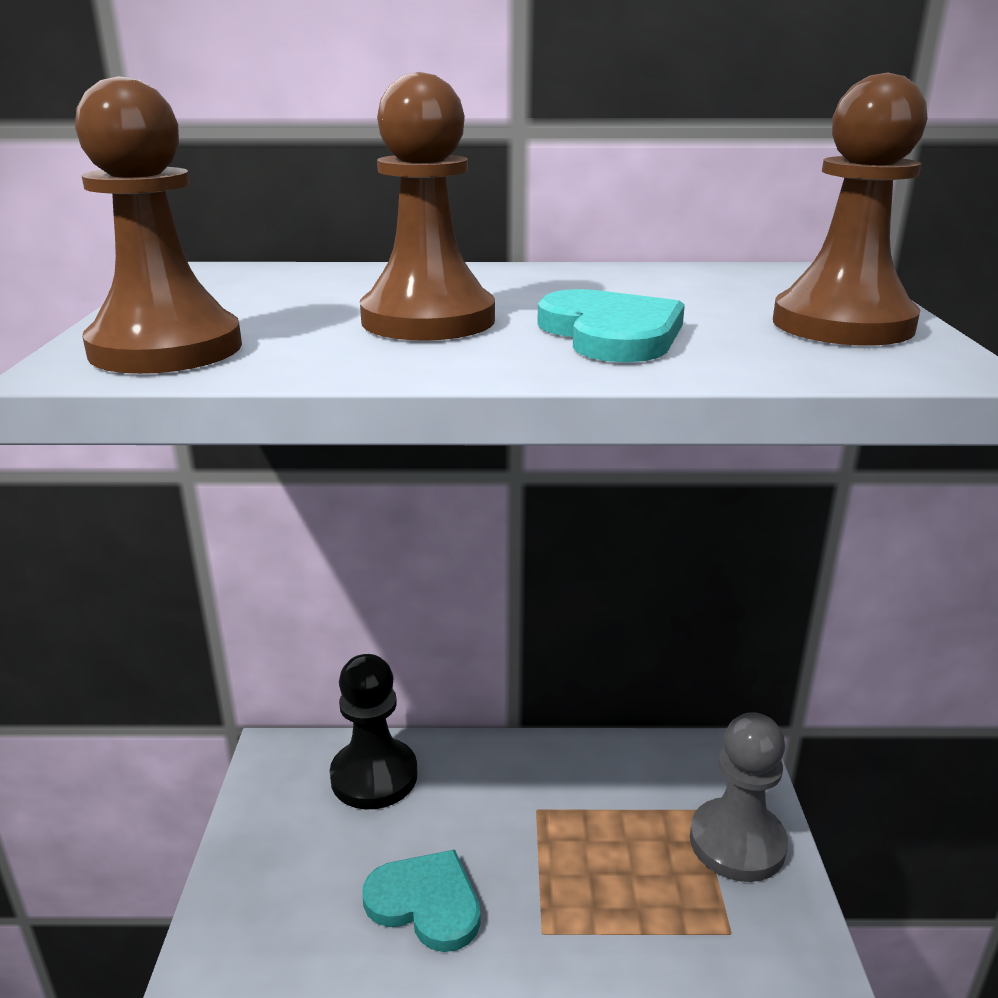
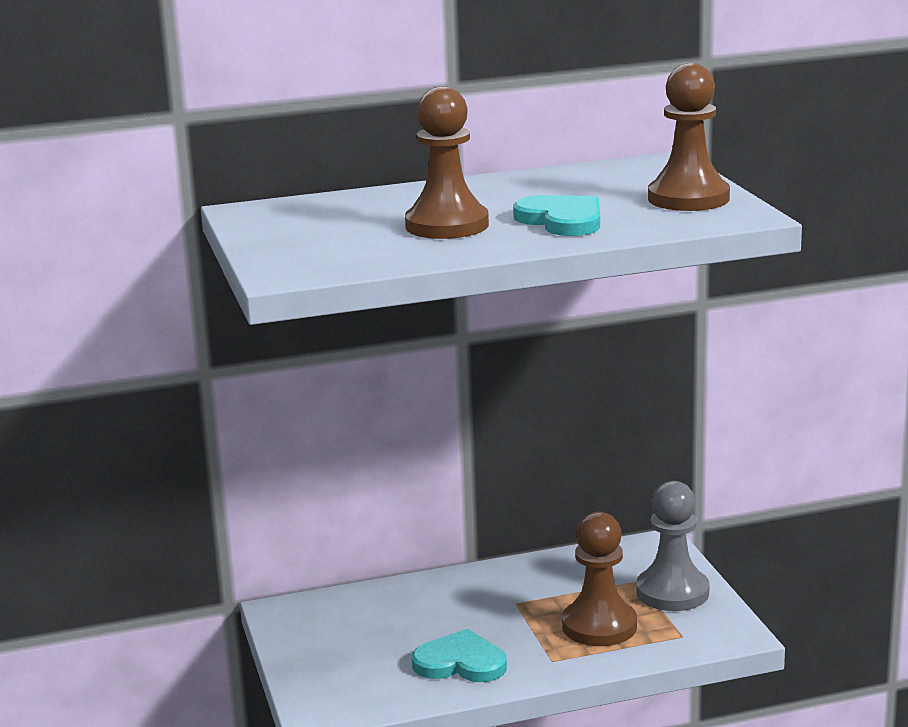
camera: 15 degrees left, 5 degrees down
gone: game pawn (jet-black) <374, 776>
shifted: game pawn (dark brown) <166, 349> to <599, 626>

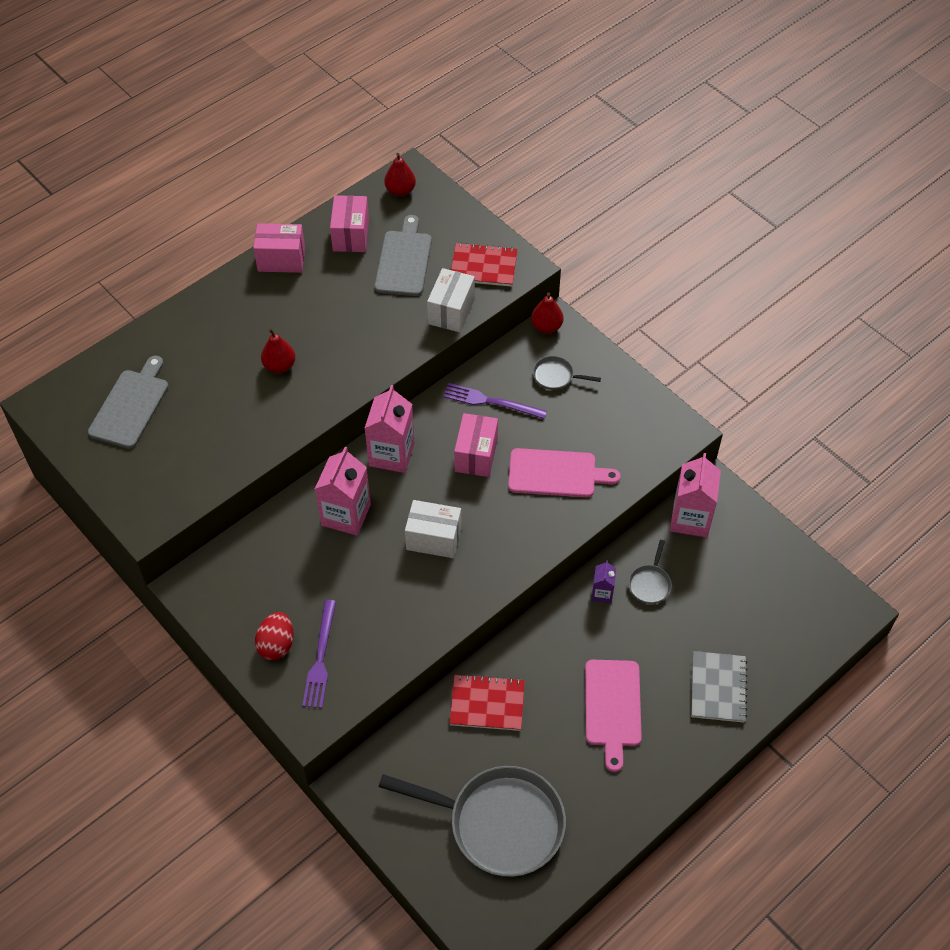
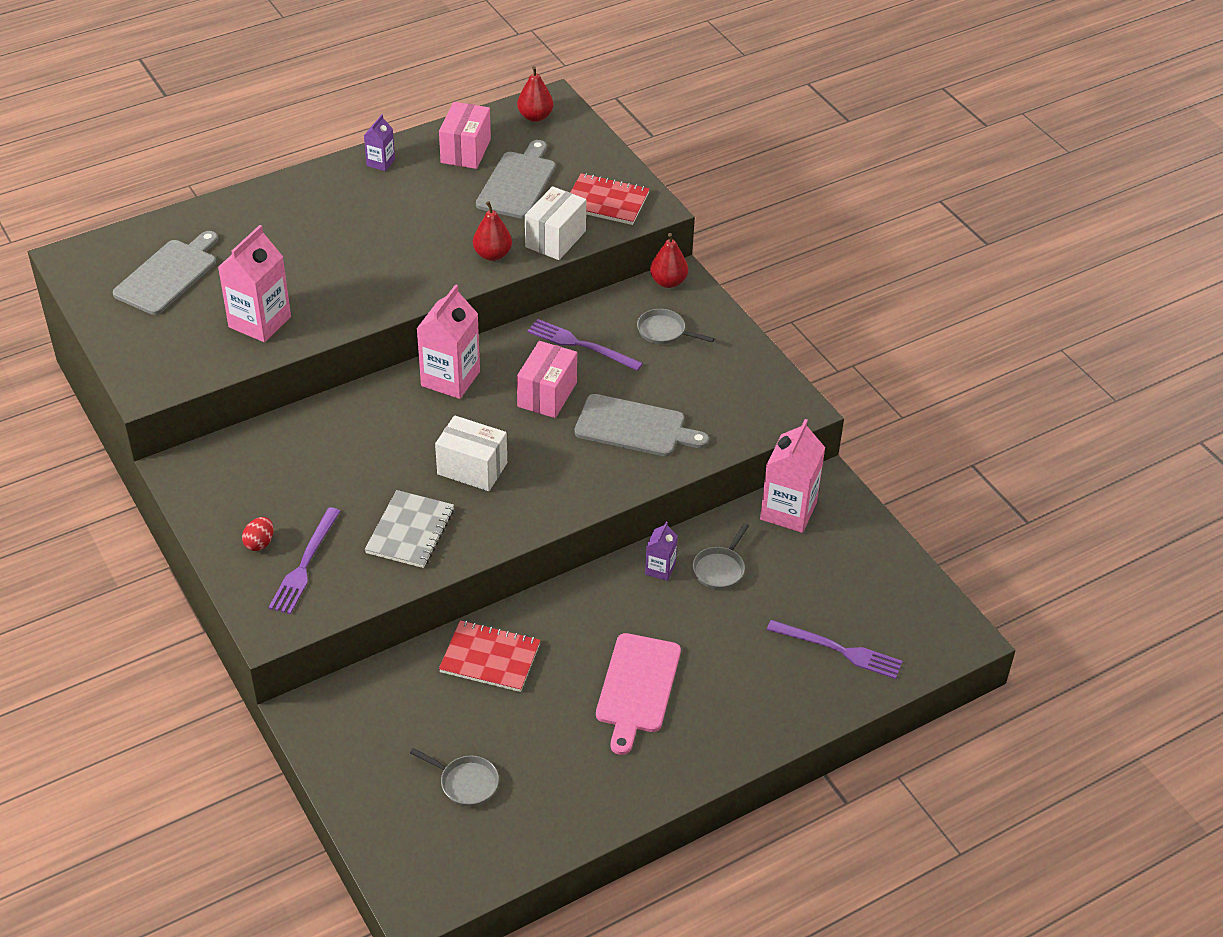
camera: 10 degrees right, 10 degrees down
new: dinner fork (violet) <839, 650>
shifted: toy pear (crimson) <279, 366> to <492, 255>; carton (pink) <346, 515> to <260, 322>; notebook (ash-grey) <718, 688> to <410, 531>
swapped: package (pink) <281, 259> to carton (violet) <380, 162>
repainted: cutting board (pink) <556, 473> to cutting board (ash-grey) <634, 427>
scaled: egg shape (crimson) <276, 644> = <259, 543> x0.65; frying pan (ash-grey) <499, 823> = <466, 783> x0.42

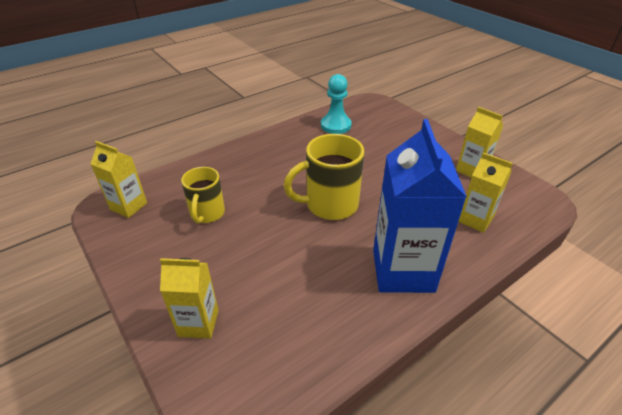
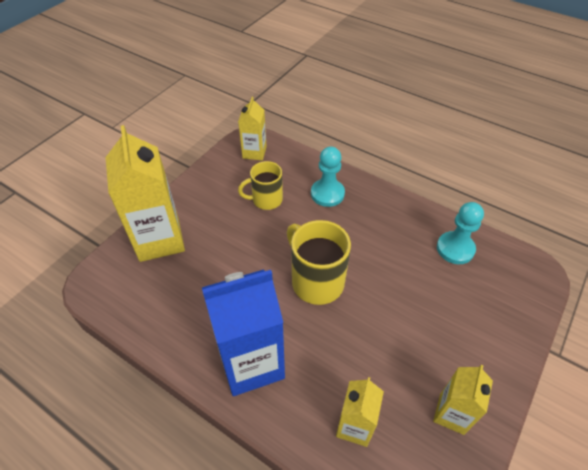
camera: 70 degrees right, 10 degrees up
new: game pawn (teal) <327, 194>
scaled: carton (bright yellow) <198, 323> = <159, 239> x1.83

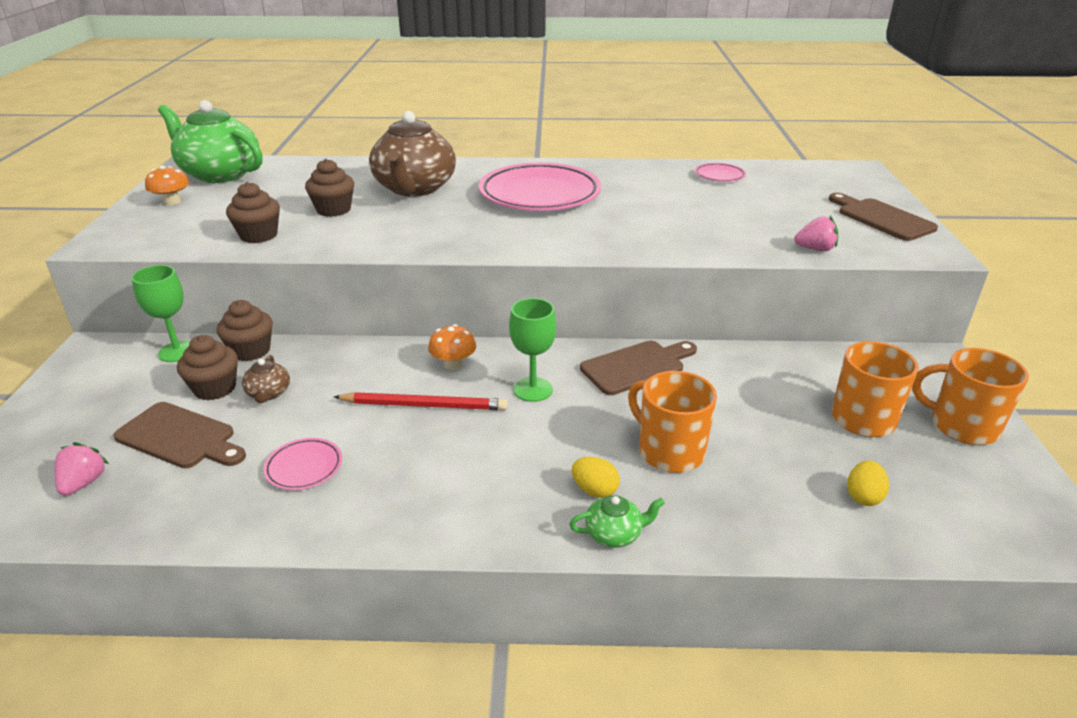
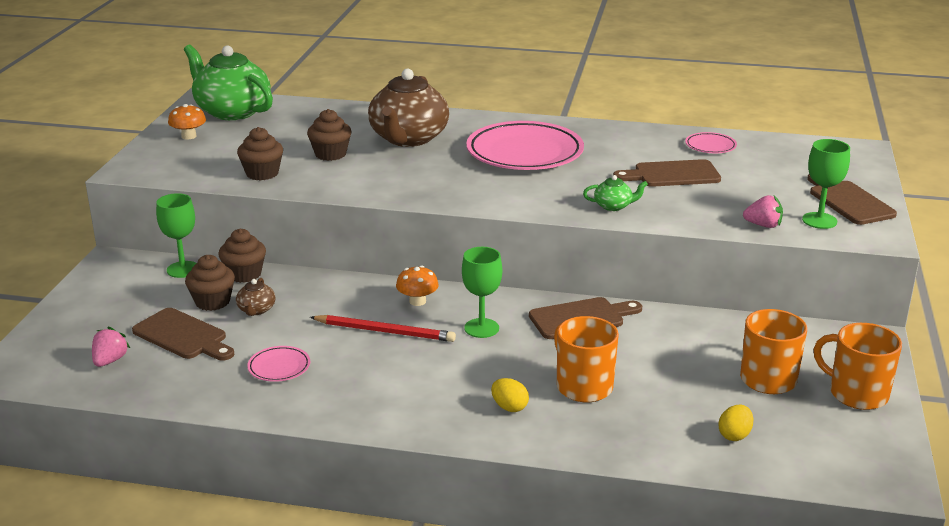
camera: 10 degrees right, 5 degrees down
new: cutting board (dark brown) <672, 174>; goblet (leaf-green) <819, 220>
shifted: tea pot (leaf-green) <614, 534> to <613, 206>

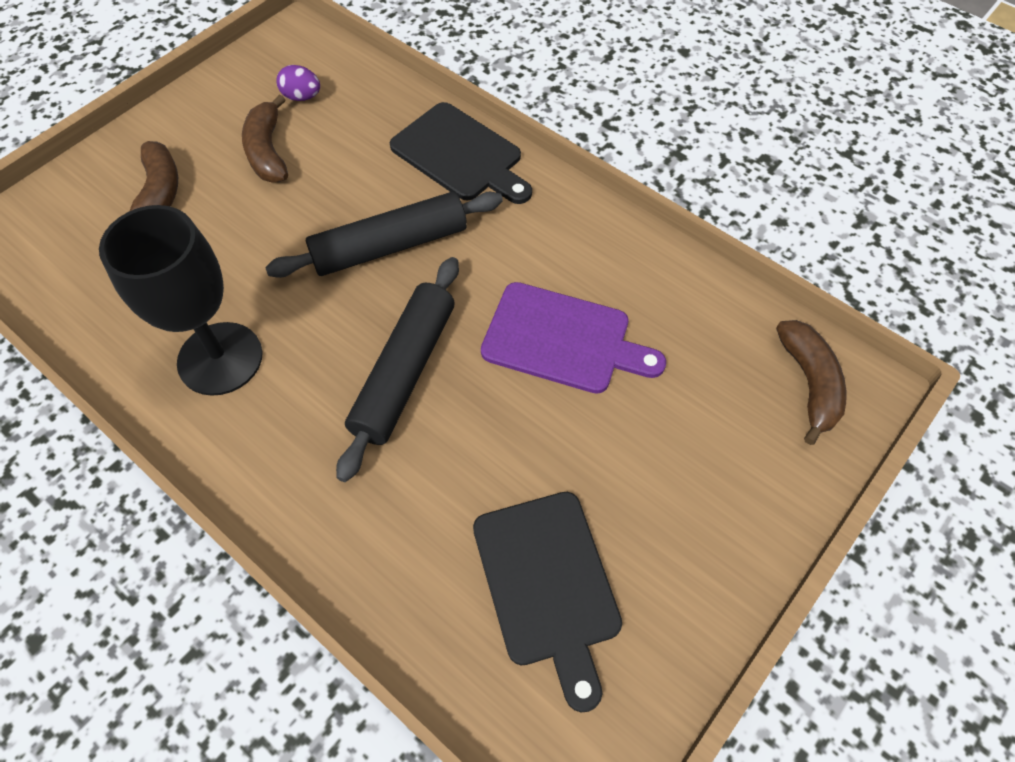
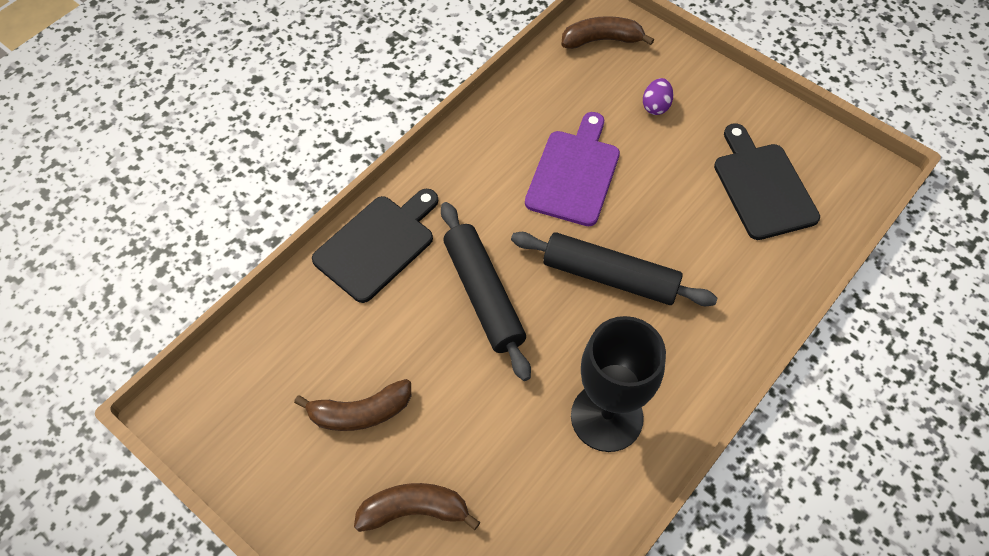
camera: 90 degrees left, 0 degrees up
shifted: egg shape (violet) <302, 97> to <656, 106>
rotated: cutting board (jet-black) <548, 584> = <762, 187> 90 degrees counterclockwise

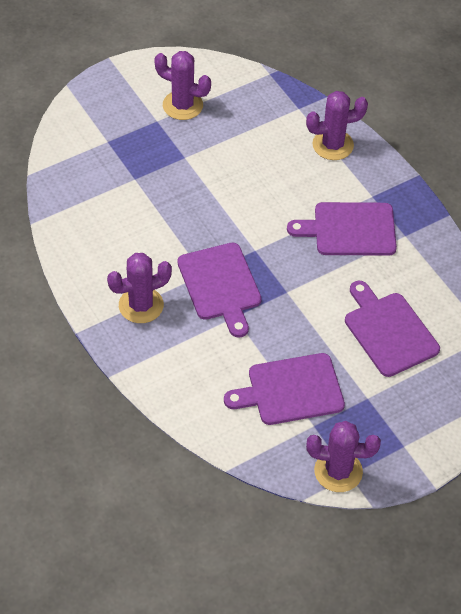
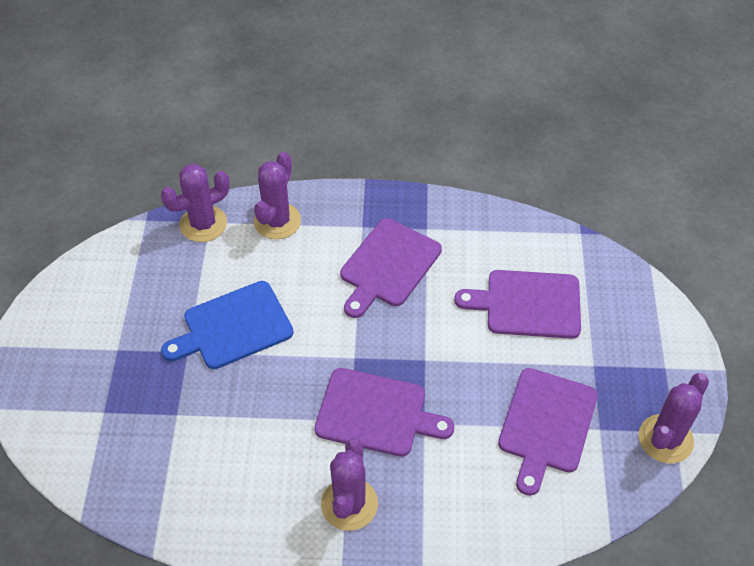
camera: 55 degrees left, 0 degrees up
new: cutting board (royal blue) <233, 327>
shifted: cactus (violet) <182, 105> to <203, 224>

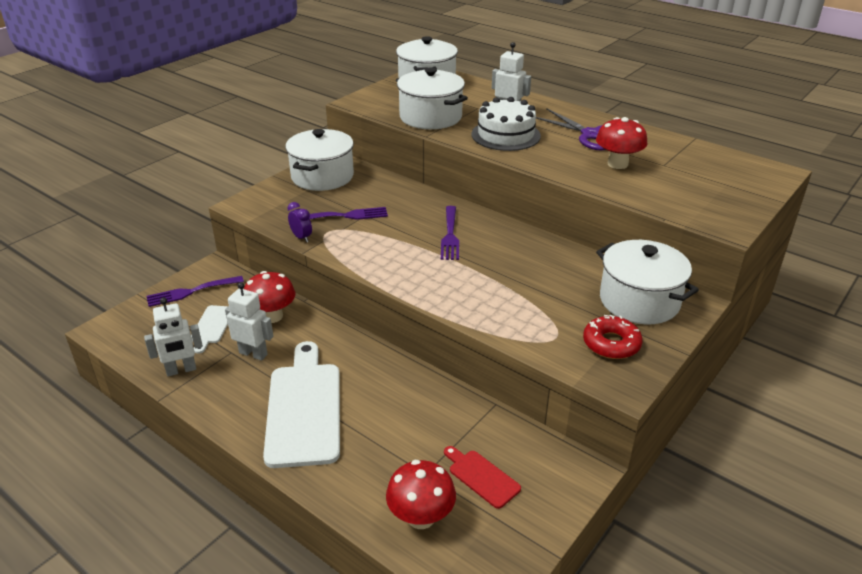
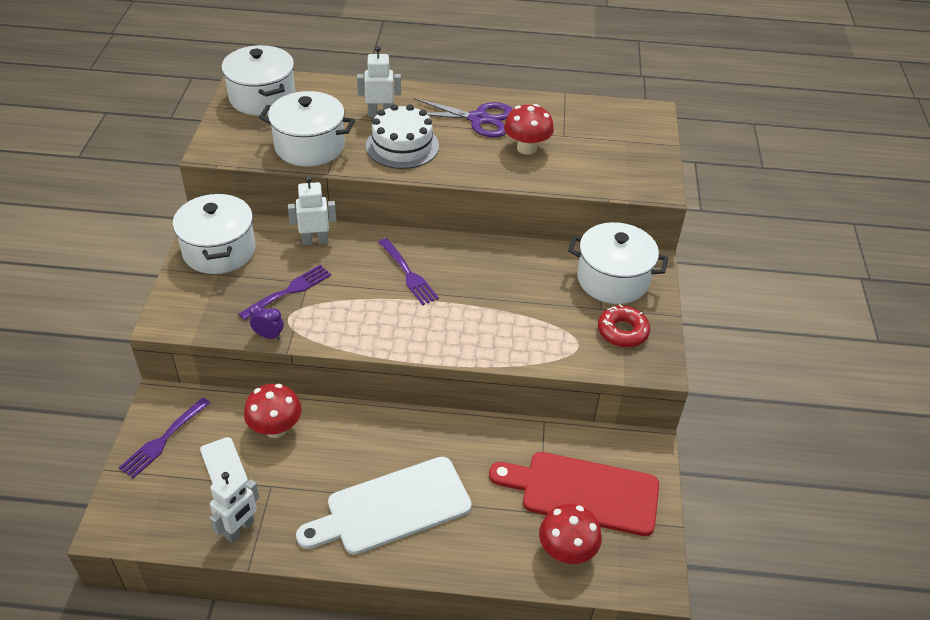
camera: 35 degrees left, 10 degrees up
shifted: robot figure (white) <253, 353> to <315, 241>
rotated: cutting board (white) <304, 408> = <392, 507> 75 degrees counterclockwise
scaled: cutting board (crimson) <481, 477> = <583, 492> x2.11

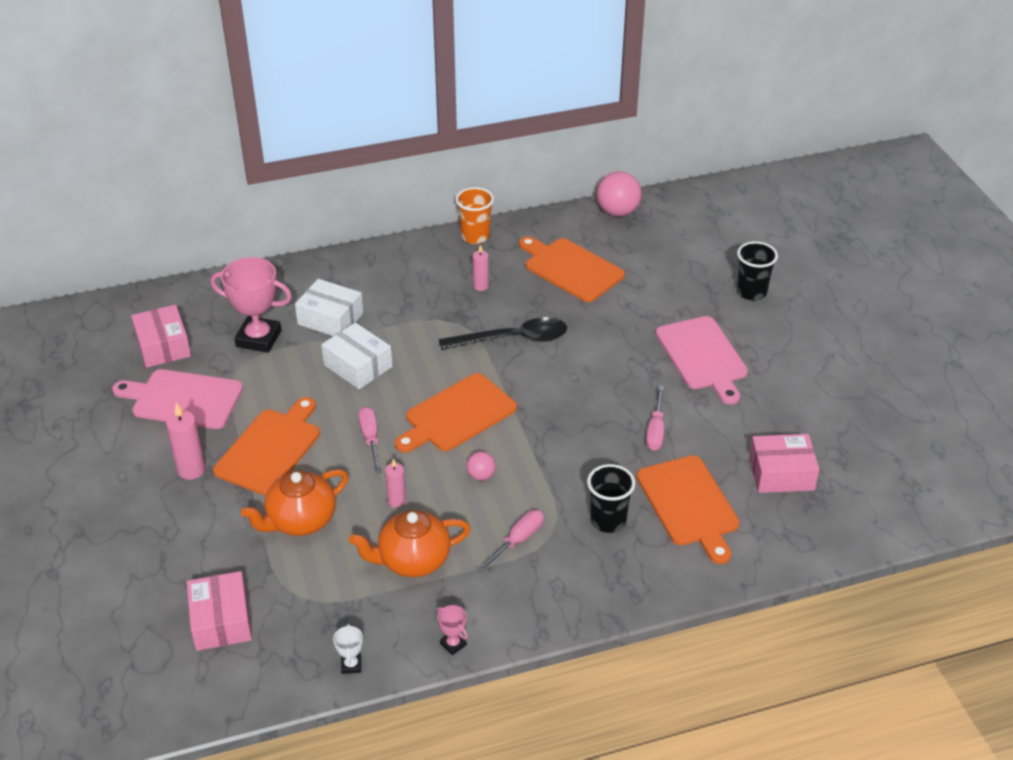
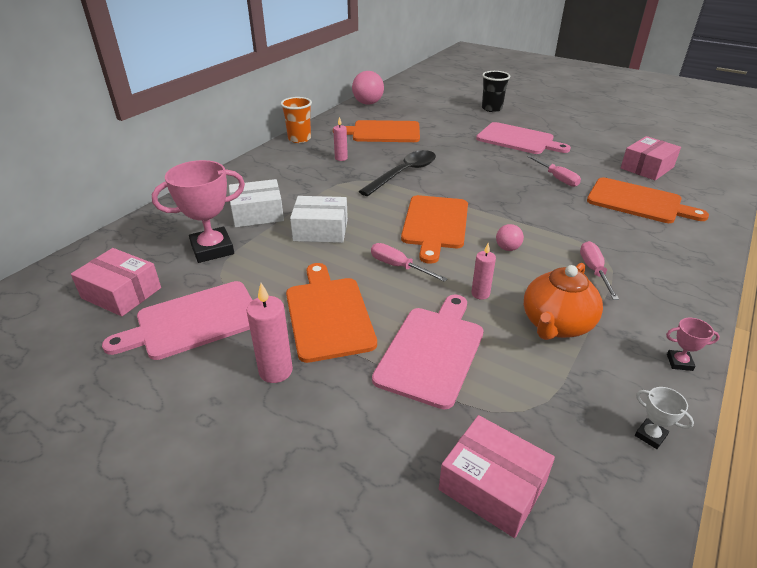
camera: 40 degrees left, 5 degrees down
gone: cup (jet-black) <608, 520>
swapped: tea pot (bright orange) <300, 521> to cutting board (pink) <432, 351>

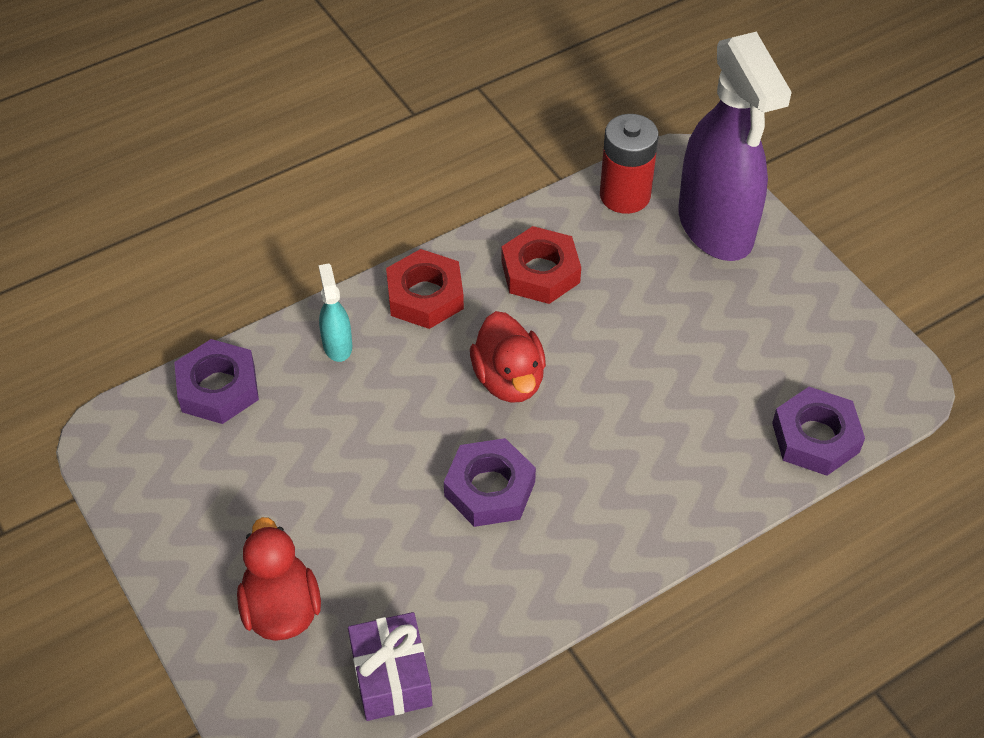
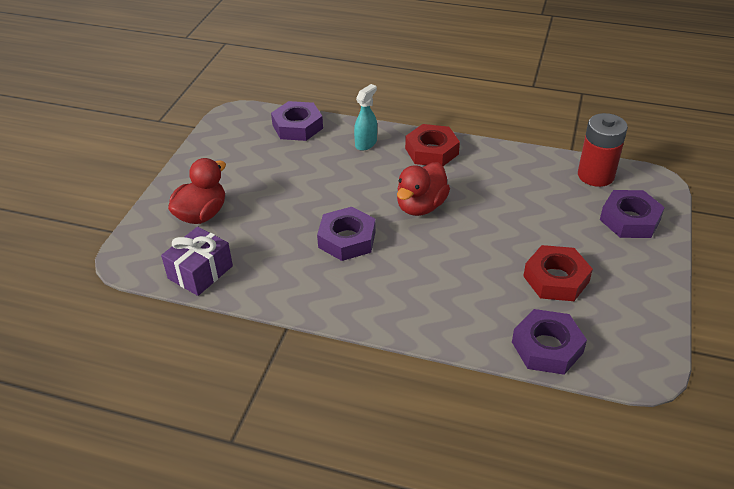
camera: 50 degrees right, 10 degrees down
shifted: hexagon nut (crimson) <540, 272> to <556, 279>
swapped: spray cleaner (violet) <716, 227> to hexagon nut (violet) <629, 220>

